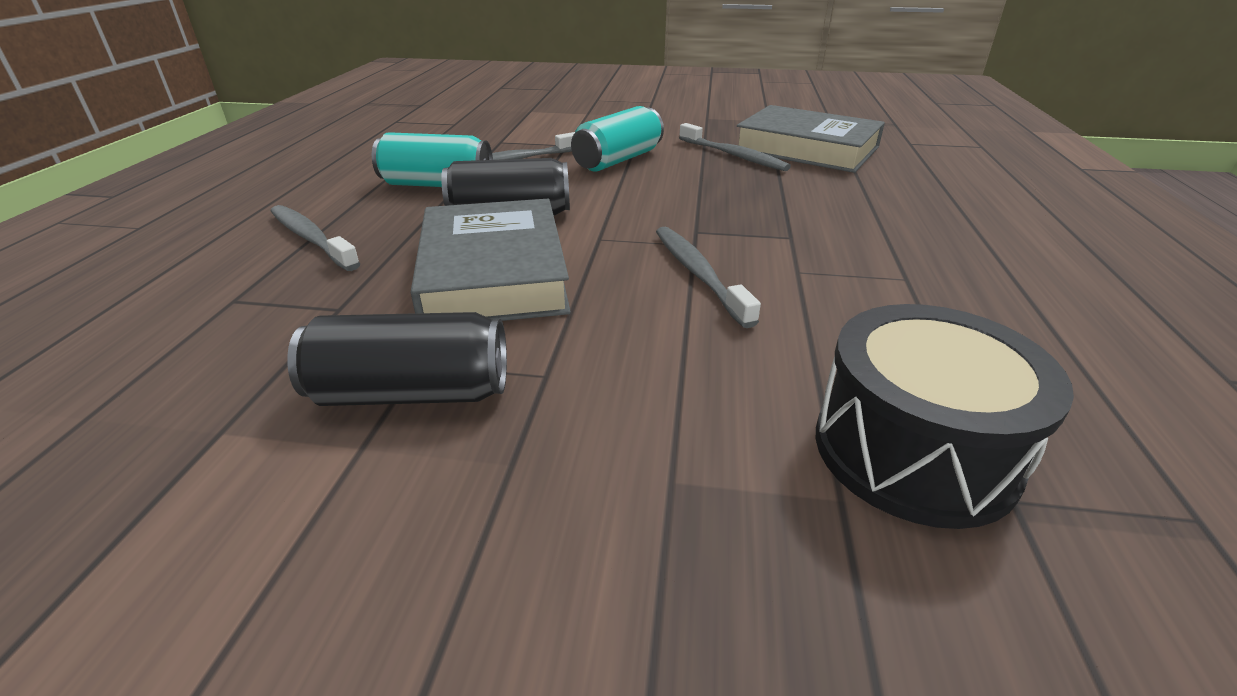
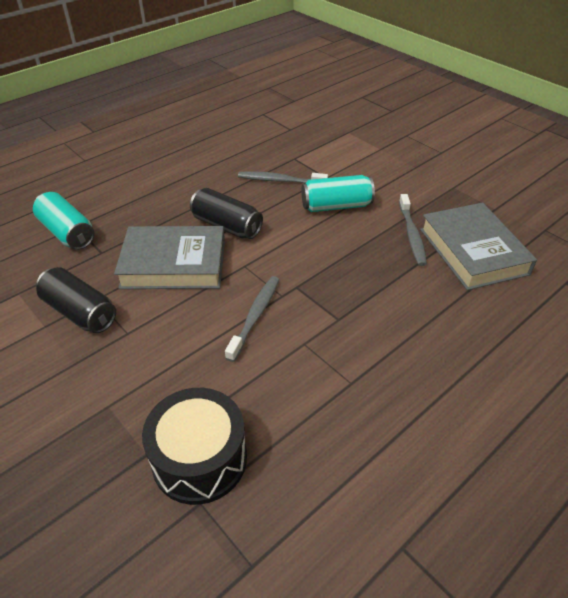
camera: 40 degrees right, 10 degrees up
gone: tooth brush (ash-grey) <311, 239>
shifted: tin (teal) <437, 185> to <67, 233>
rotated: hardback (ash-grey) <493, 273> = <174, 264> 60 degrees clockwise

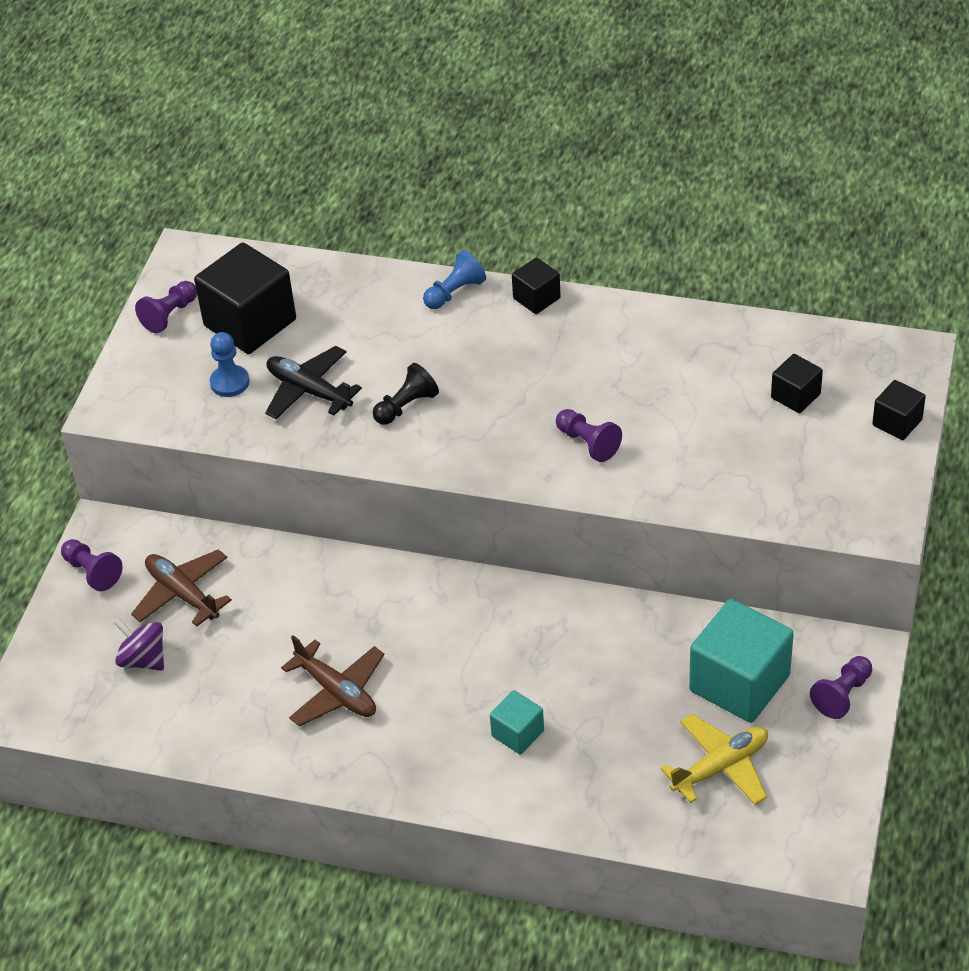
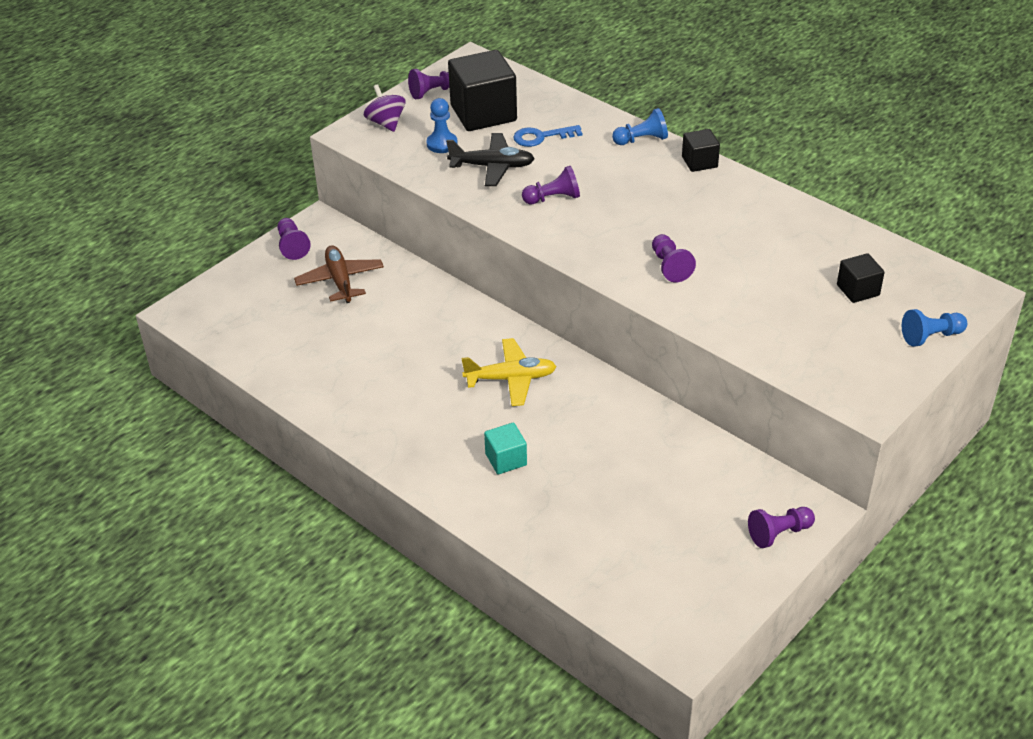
camera: 25 degrees right, 5 degrees down
gone: toy plane (dark brown) <336, 691>; cube (teal) <739, 683>
new: latchkey (royal blue) <541, 137>
shifted: spinning top (violet) <143, 659> to <386, 123>; toy plane (bright yellow) <720, 767> to <511, 379>
swapped: cube (jet-black) <897, 422> to game pawn (royal blue) <931, 336>
repainted: game pawn (jet-black) <406, 406> to game pawn (violet) <553, 198>
rotated: toy plane (jet-black) <309, 391> = <492, 167> 120 degrees clockwise

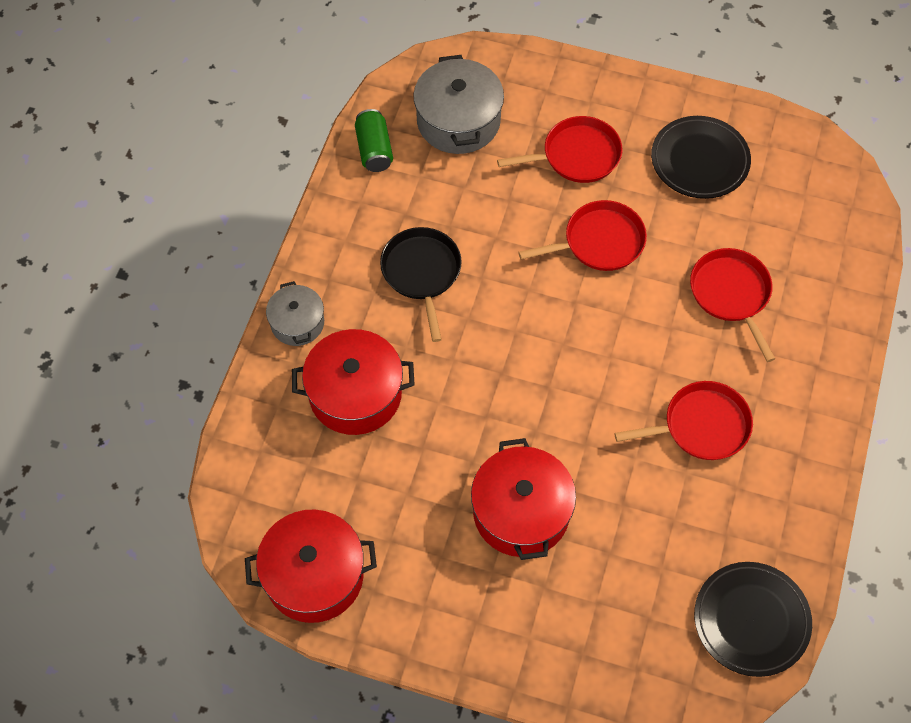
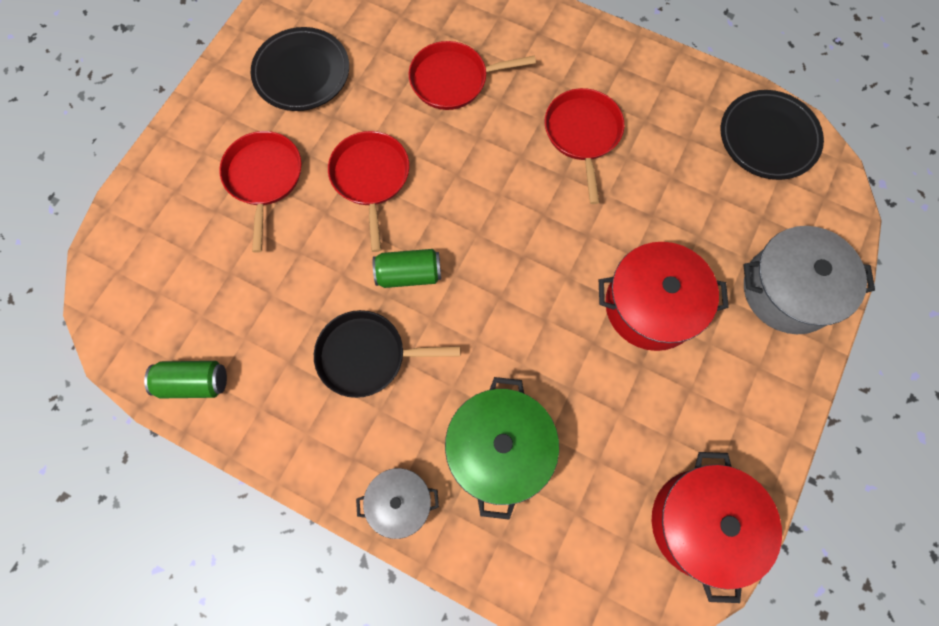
camera: 80 degrees left, 10 degrees up
new: tin (leaf-green) <409, 274>
shifted: pot (ash-grey) <458, 121> to <788, 290>
repainted: pot (crimson) <355, 394> to pot (leaf-green) <499, 449>

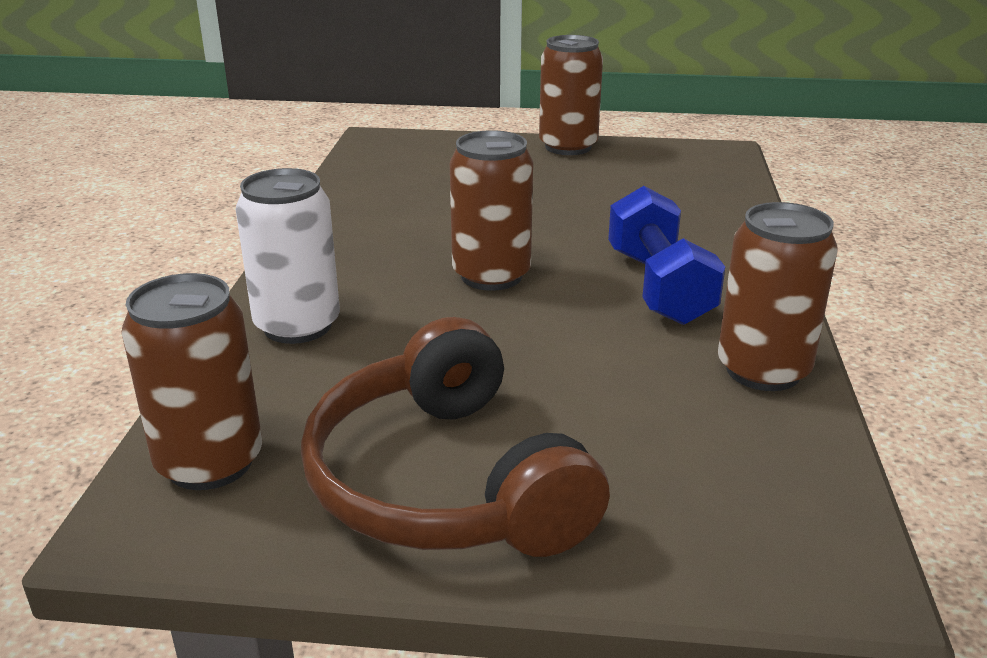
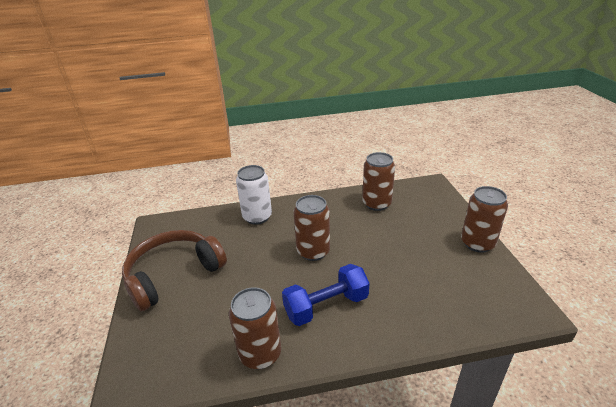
camera: 75 degrees right, 5 degrees up
shifted: tin (dark brown) <210, 462> to <376, 204>

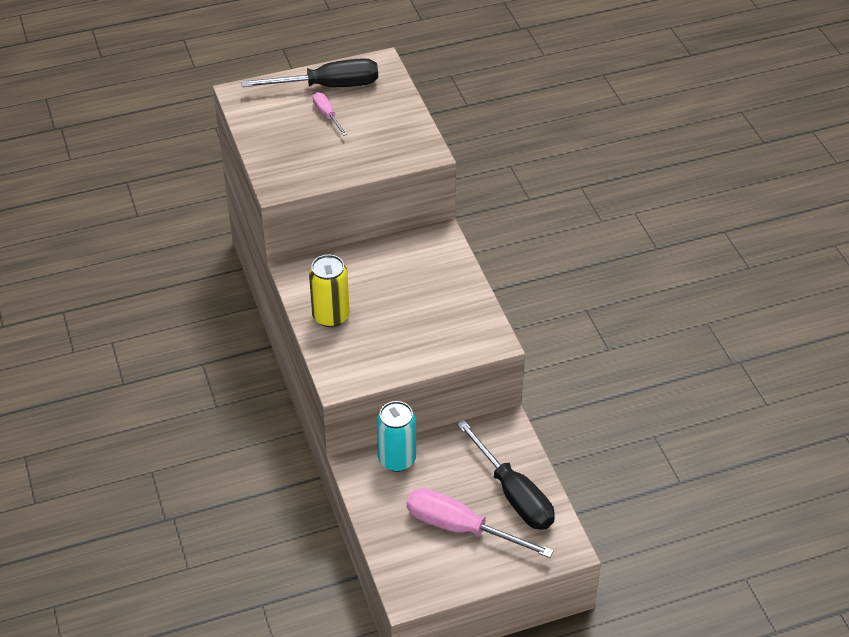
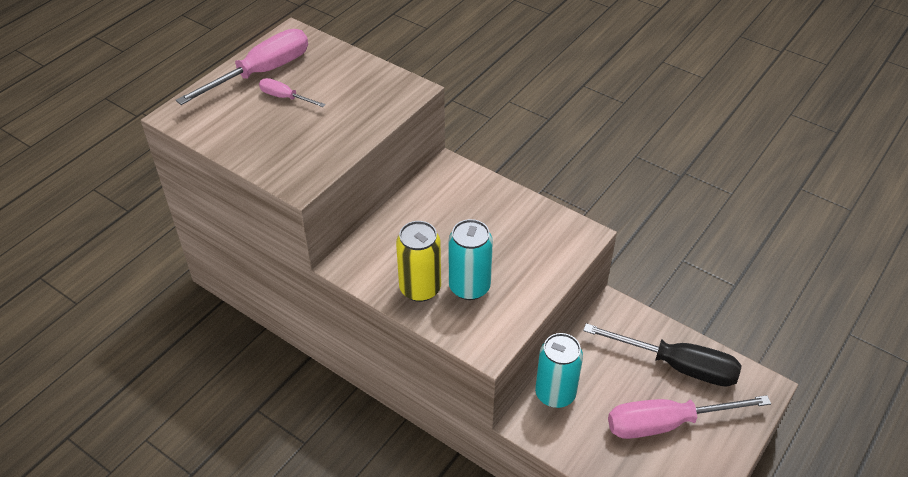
camera: 35 degrees left, 0 degrees up
new: tin (teal) <469, 287>
repainted: screwdriver (jet-black) <328, 86> to screwdriver (pink) <261, 73>

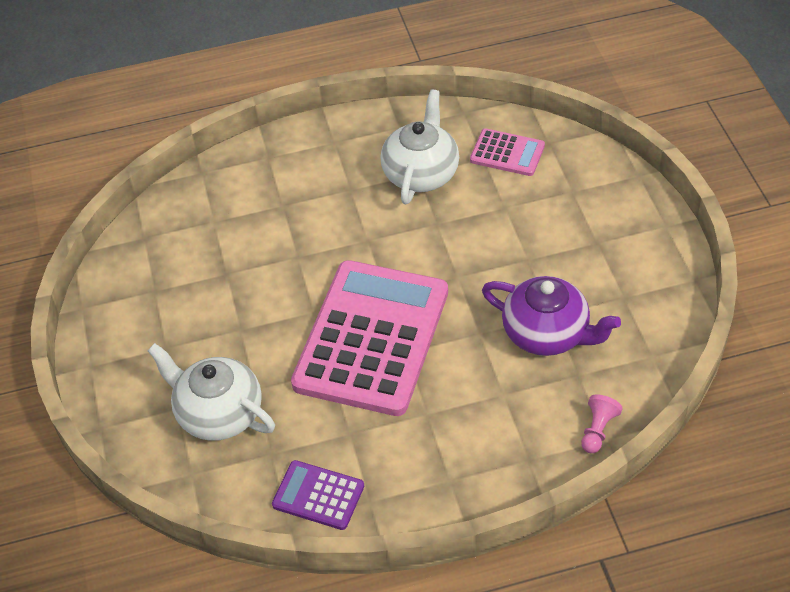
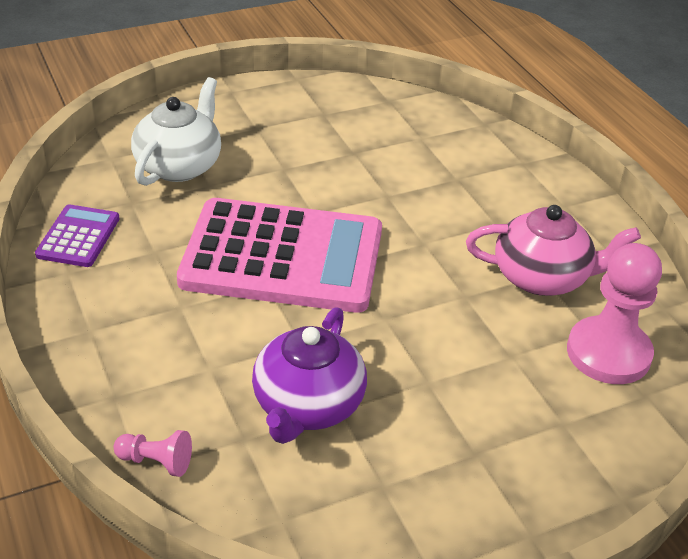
camera: 75 degrees right, 10 degrees down
swapped: calculator (pink) <507, 153> to game pawn (pink) <608, 353>
repainted: tea pot (white) <421, 173> to tea pot (pink) <542, 277>

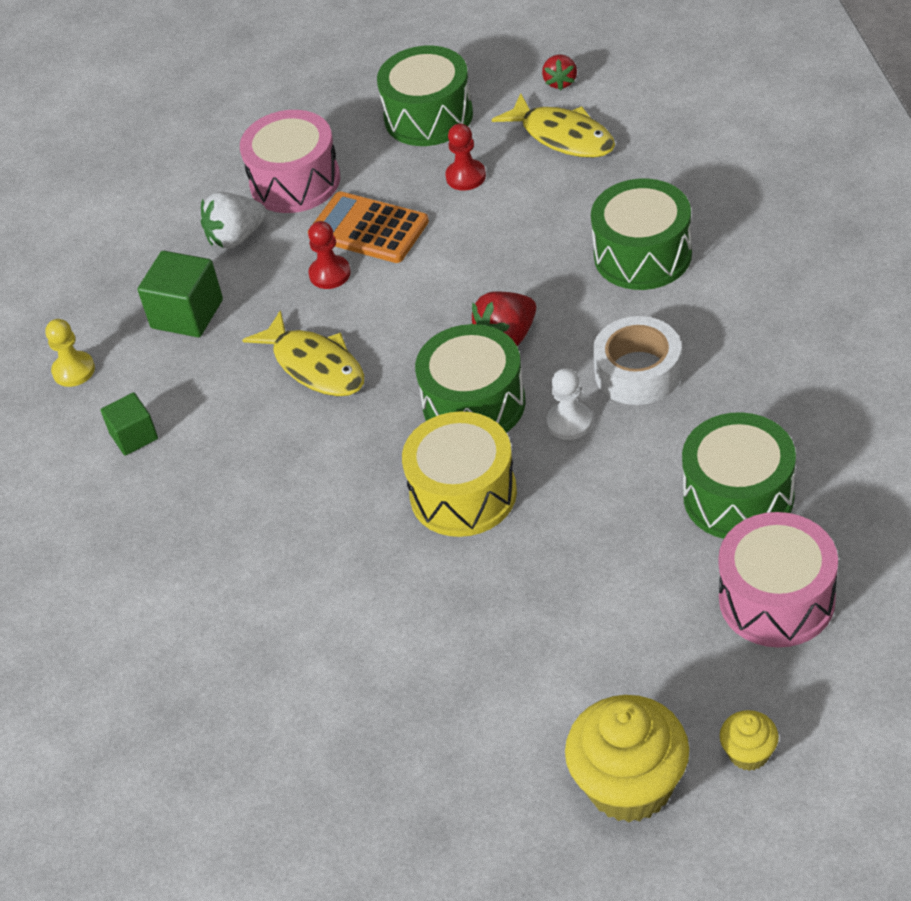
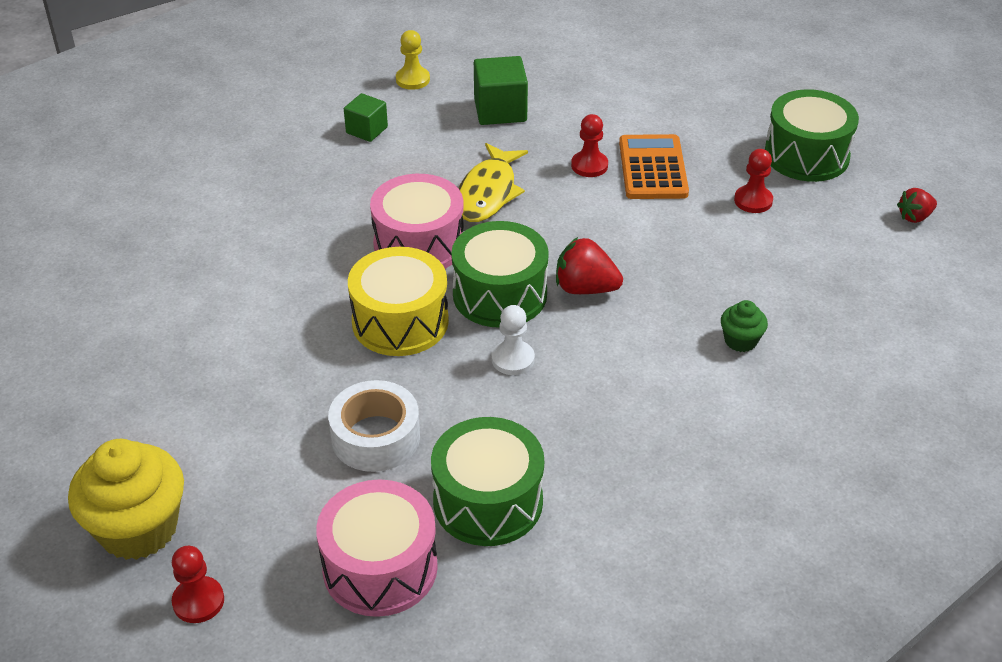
camera: 55 degrees right, 5 degrees down
gone: berry (white) <236, 237>; fish (bright yellow) <563, 136>
shifted: toy drum (pink) <295, 181> to <419, 244>; tape (white) <638, 372> to <375, 437>
swapped: toy drum (leaf-green) <642, 255> to muffin (leaf-green) <740, 341>; muffin (bright yellow) <748, 753> to game pawn (crimson) <198, 601>

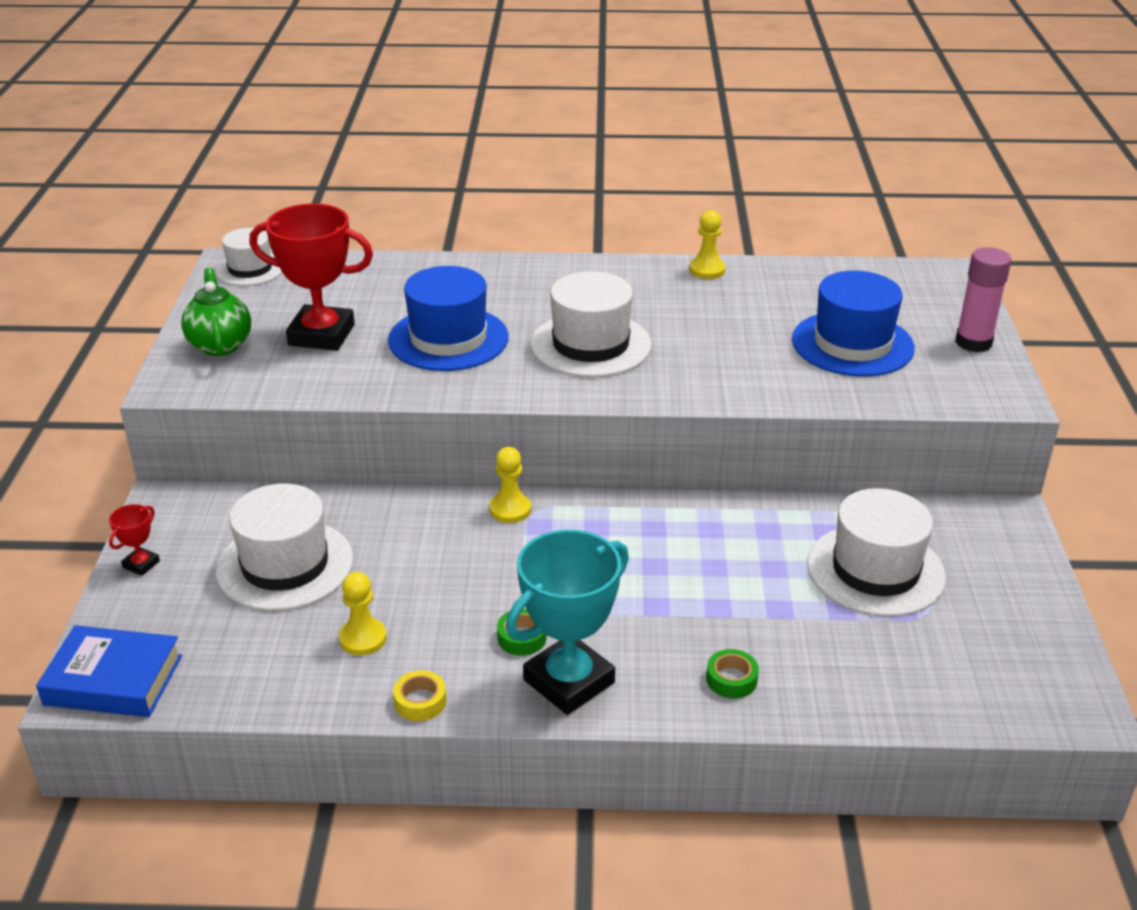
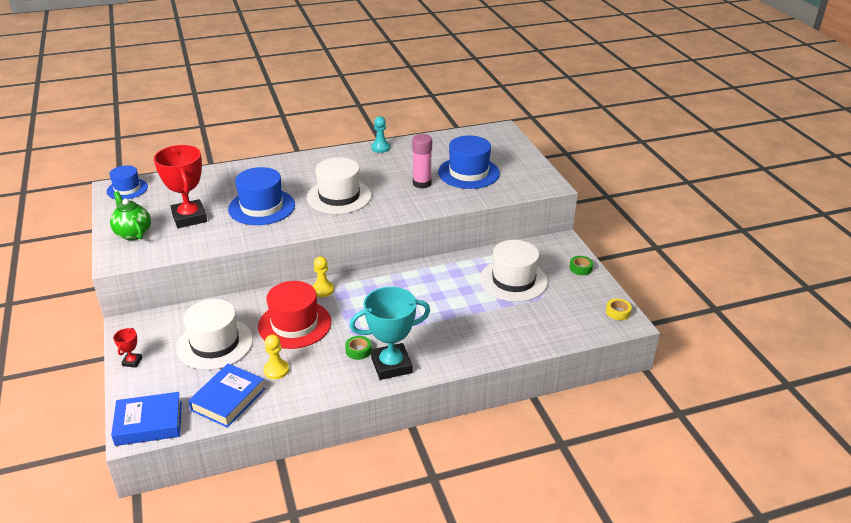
camera: 20 degrees left, 0 degrees up
new: hardback (royal blue) <228, 399>; tall hat (crimson) <294, 324>
shifted: tape (bright yellow) <420, 701> to <618, 312>; tape (leaf-green) <731, 679> to <580, 268>; glue (pink) <973, 342> to <422, 183>
repainted: tall hat (white) <250, 269> to tall hat (royal blue) <127, 189>; game pawn (bright yellow) <707, 270> to game pawn (teal) <380, 148>
rotated: trophy (crimson) <321, 335> = <189, 217> 75 degrees clockwise; trophy (teal) <569, 681> = <391, 365> 45 degrees clockwise

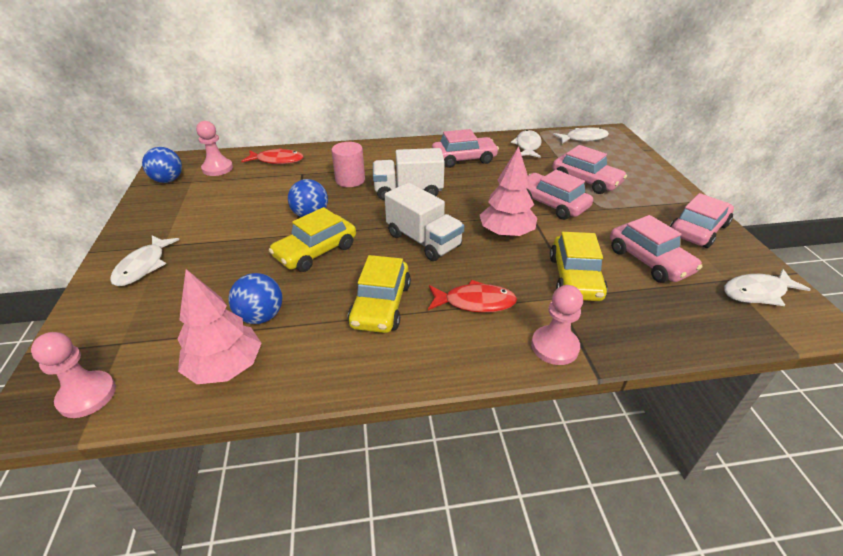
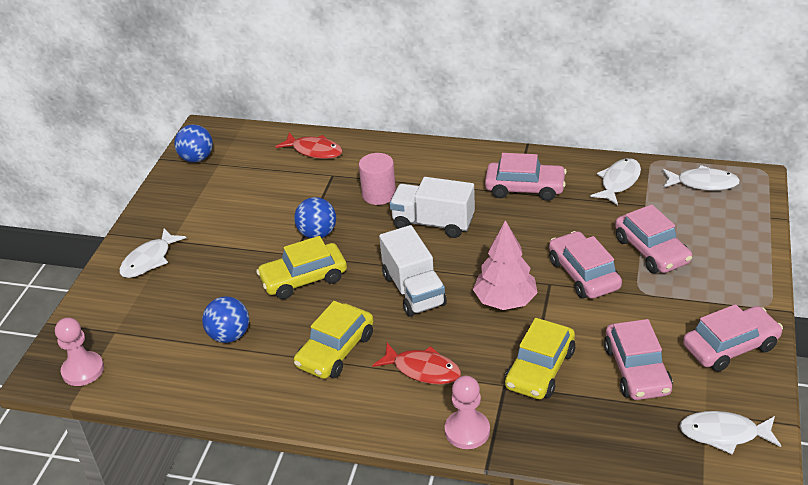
camera: 25 degrees right, 0 degrees up
gone: tree (pink) <226, 367>; game pawn (pink) <217, 168>

